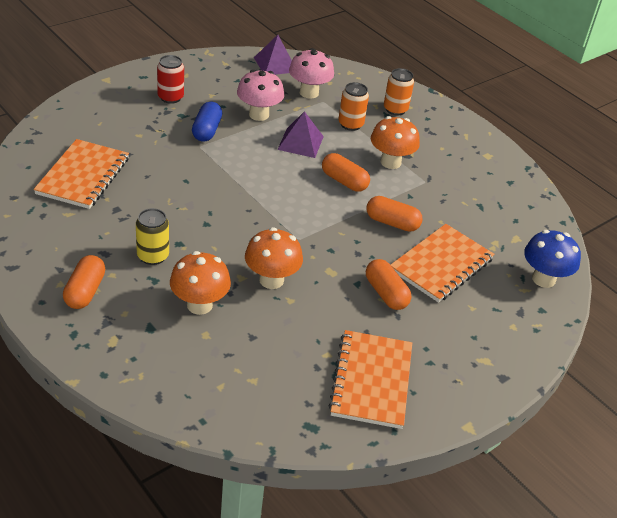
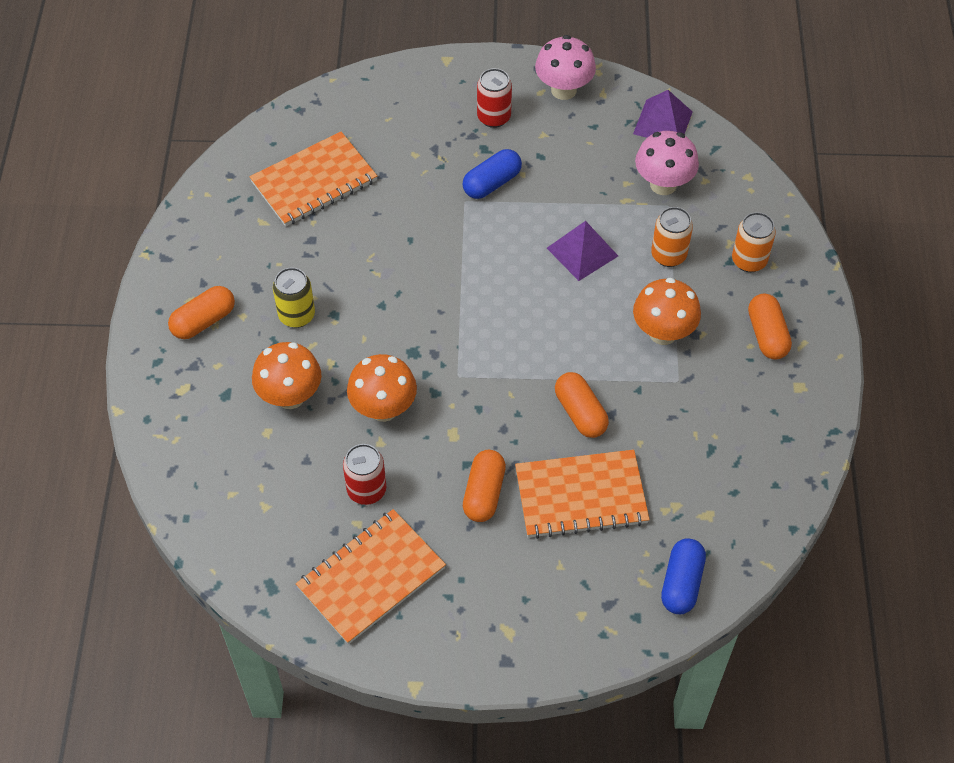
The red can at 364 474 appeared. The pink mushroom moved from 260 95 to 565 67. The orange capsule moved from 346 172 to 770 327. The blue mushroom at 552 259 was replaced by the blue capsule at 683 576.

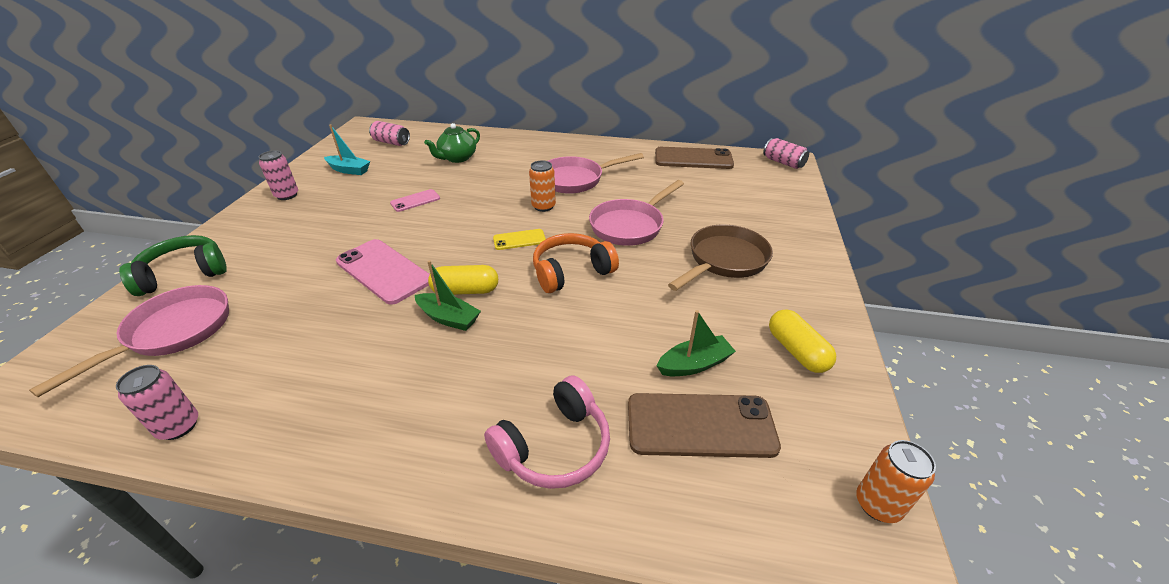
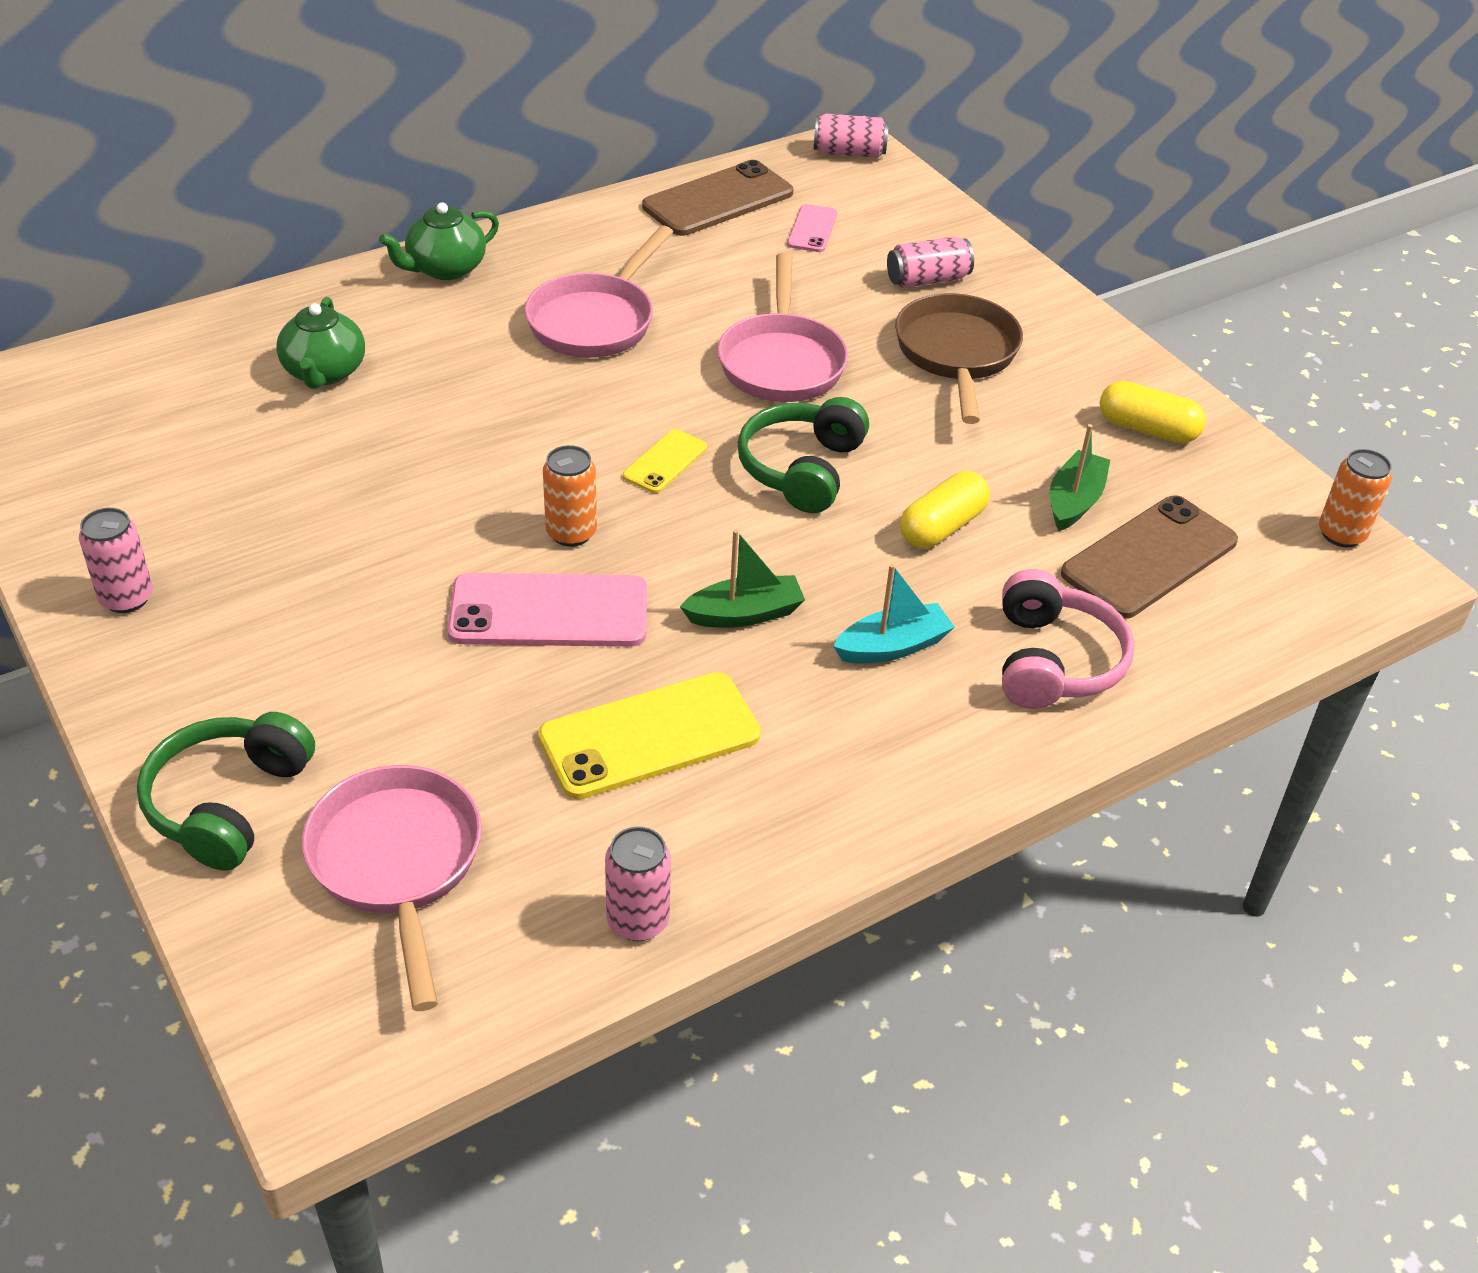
The green teapot at 439 241 appeared. The yellow phone at 649 735 appeared. The turquoise boat moved from 347 149 to 894 613. The pink can moved from 389 133 to 930 262. The pink phone moved from 415 200 to 812 228. The yellow capsule moved from 463 280 to 945 509. The orange can moved from 542 186 to 570 496. The orange headphones at 576 263 became the green headphones at 803 455.

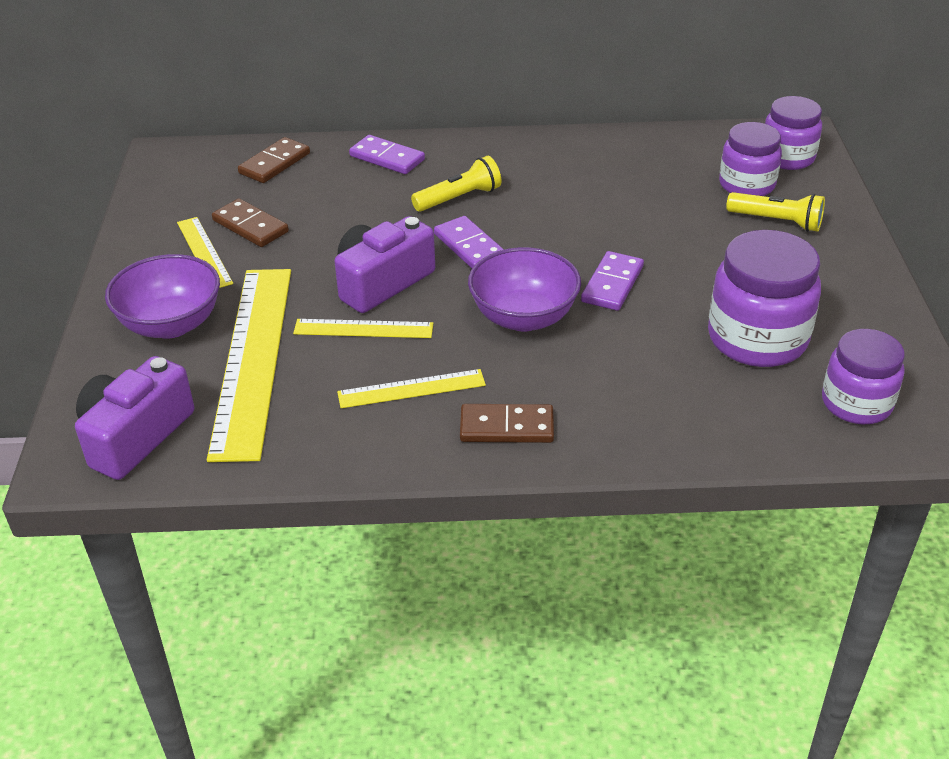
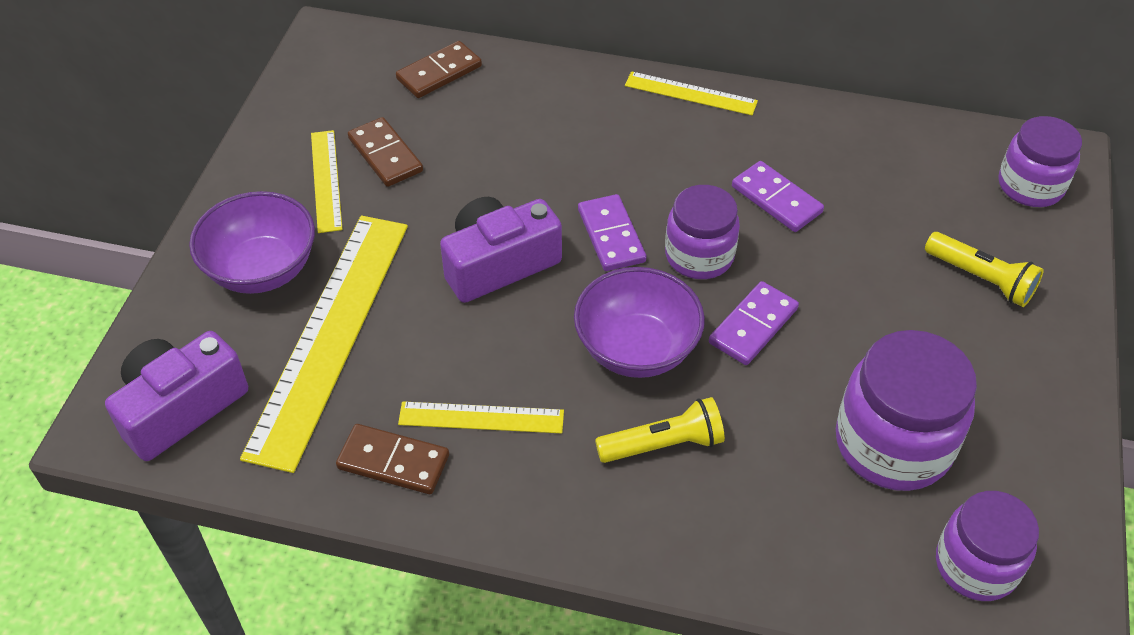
The yellow ruler moved from 363 328 to 691 93. The purple domino moved from 387 154 to 778 196. The yellow flashlight moved from 456 184 to 660 430. The brown domino moved from 507 423 to 392 459. The purple jar moved from 750 159 to 702 232.

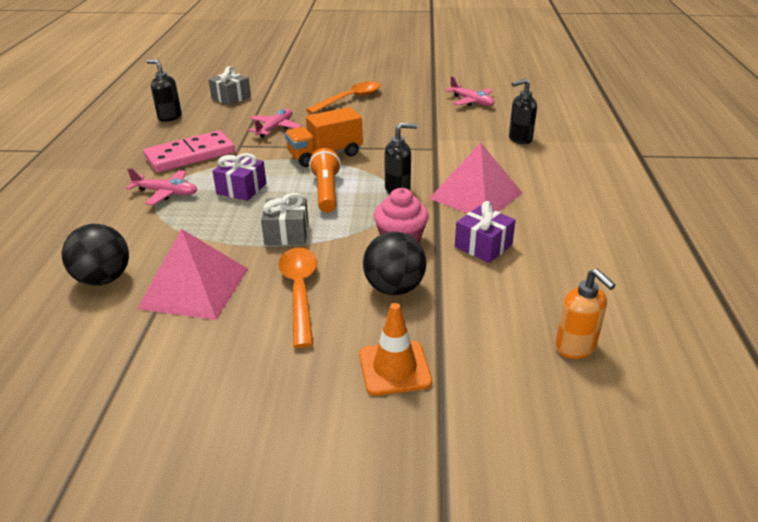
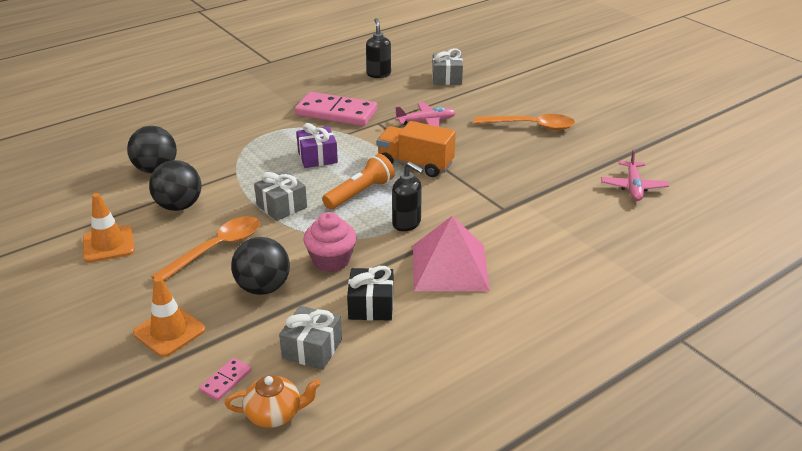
The pink plane at 161 186 disappeared. The black soap dispenser at 523 111 disappeared. The orange traffic cone at 109 228 appeared. The pink domino at 225 379 appeared. The grey gift at 310 337 appeared. The pink pyramid at 192 274 was replaced by the black ball at 175 185. The orange soap dispenser at 585 314 was replaced by the orange teapot at 273 401. The purple gift at 485 232 became the black gift at 370 293.

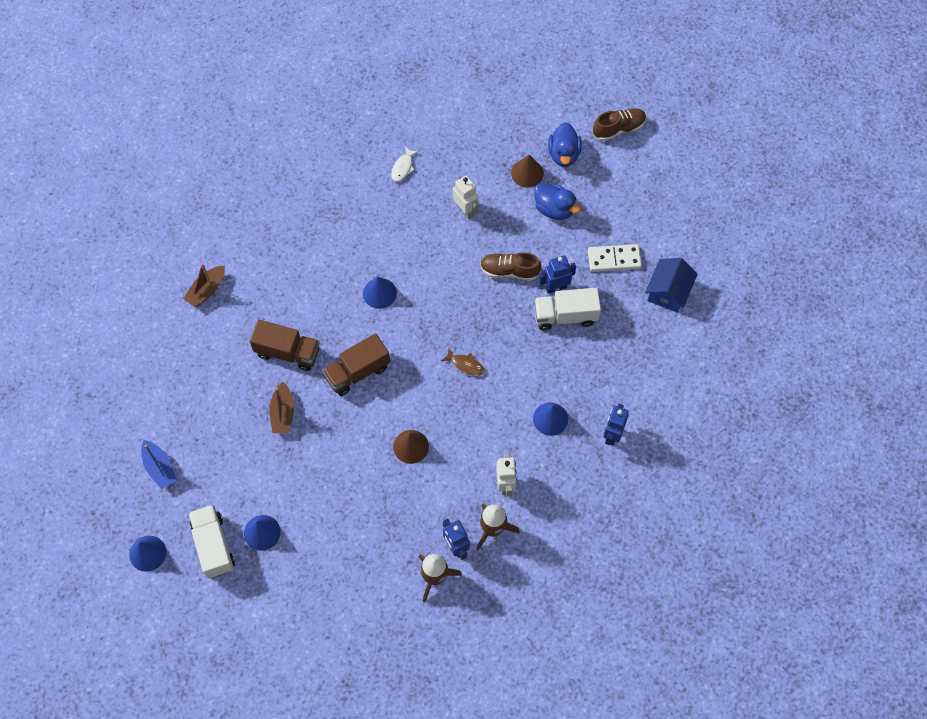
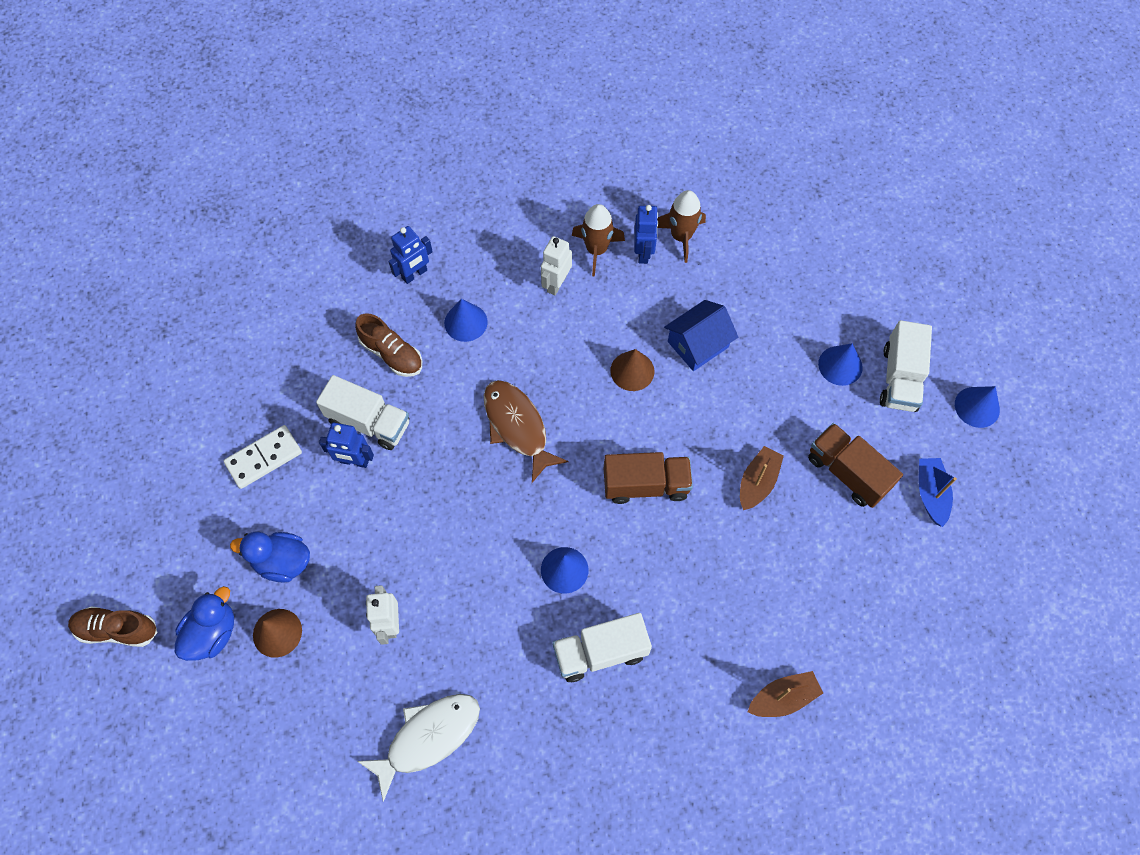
The white truck at 602 647 appeared. The brown truck moved from 285 345 to 855 465. The brown shoe moved from 510 266 to 388 345. The blue house moved from 671 285 to 701 335. The blue duck at 557 201 turned 60 degrees counterclockwise. The white domino at 615 258 turned 60 degrees counterclockwise. The white fish at 405 164 changed to 1.97 times the size. The brown fish at 463 362 changed to 1.97 times the size.

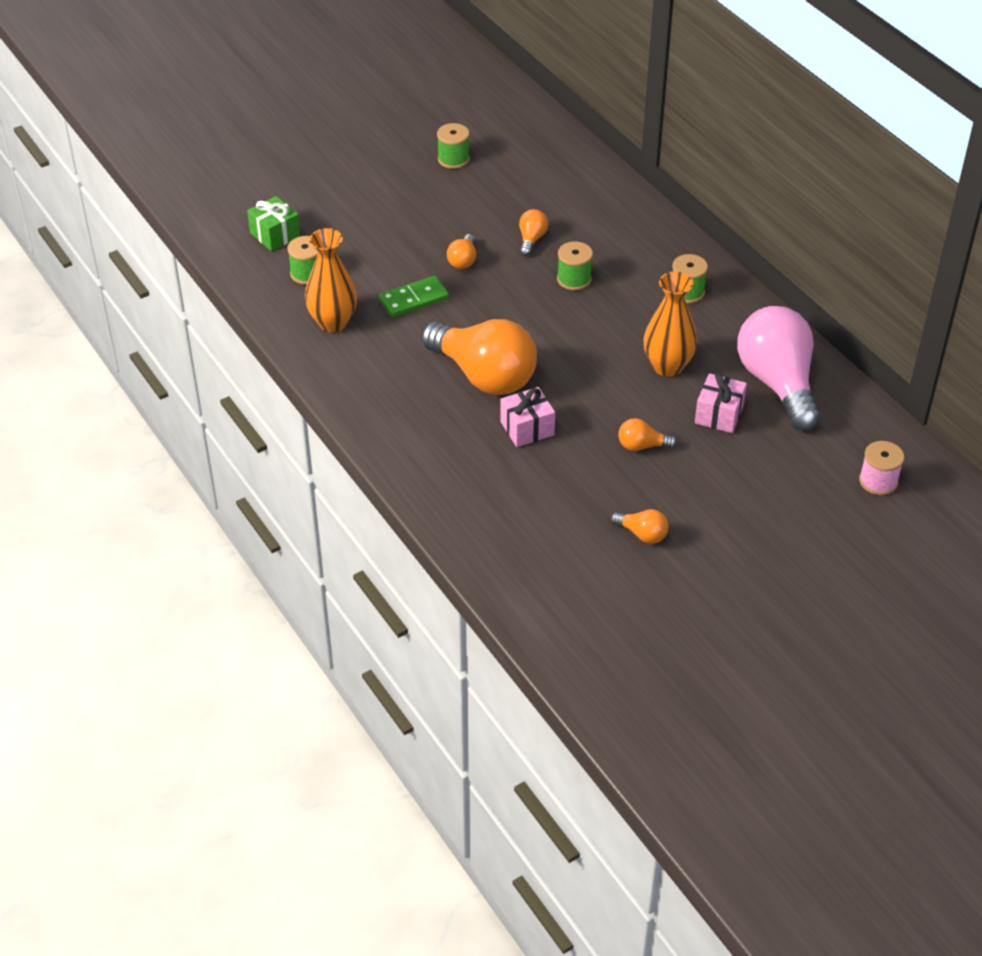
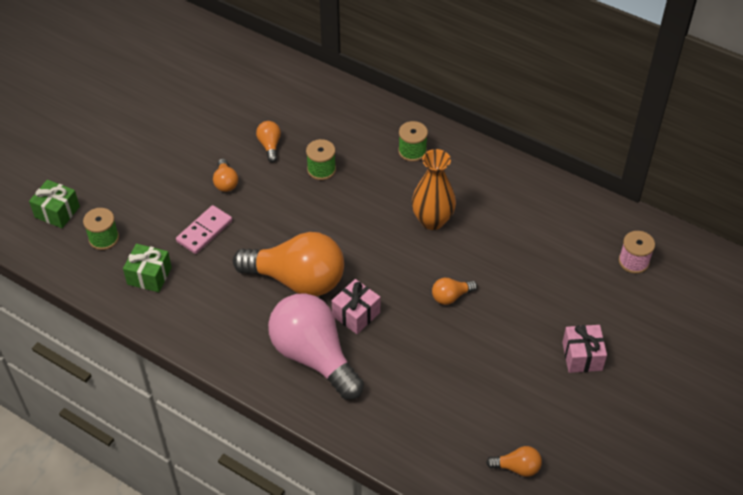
The green spool at 453 146 disappeared. The orange light bulb moved from 639 526 to 514 461. The pink gift moved from 721 403 to 584 349. The pink light bulb moved from 778 368 to 316 346. The orange vase at 331 280 was replaced by the green gift at 147 268. The green domino at 414 296 became the pink domino at 204 229.

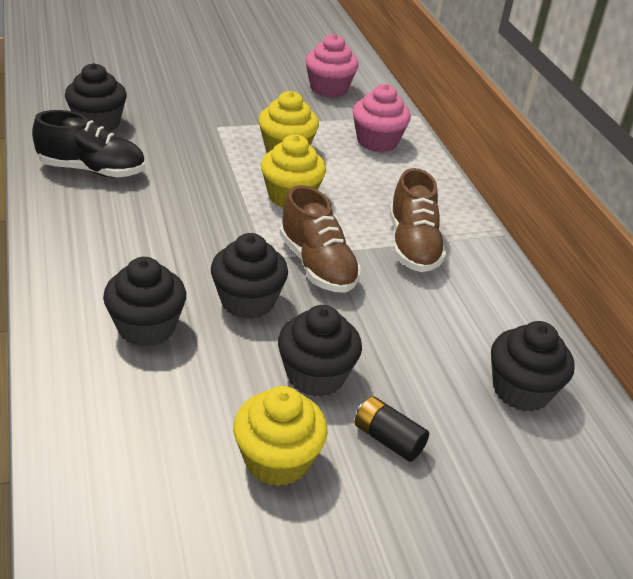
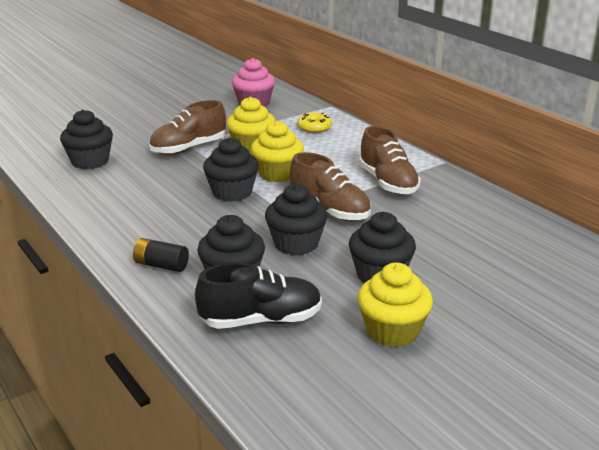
The brown shoe at 187 127 appeared. The black shoe moved from 88 144 to 258 296. The black battery moved from 392 429 to 161 255. The black cupcake moved from 533 366 to 231 169. The pink cupcake at 382 118 was replaced by the yellow donut at 314 123.

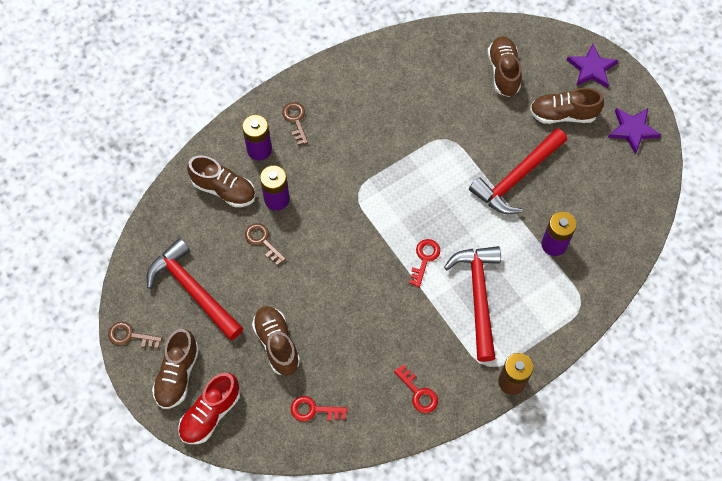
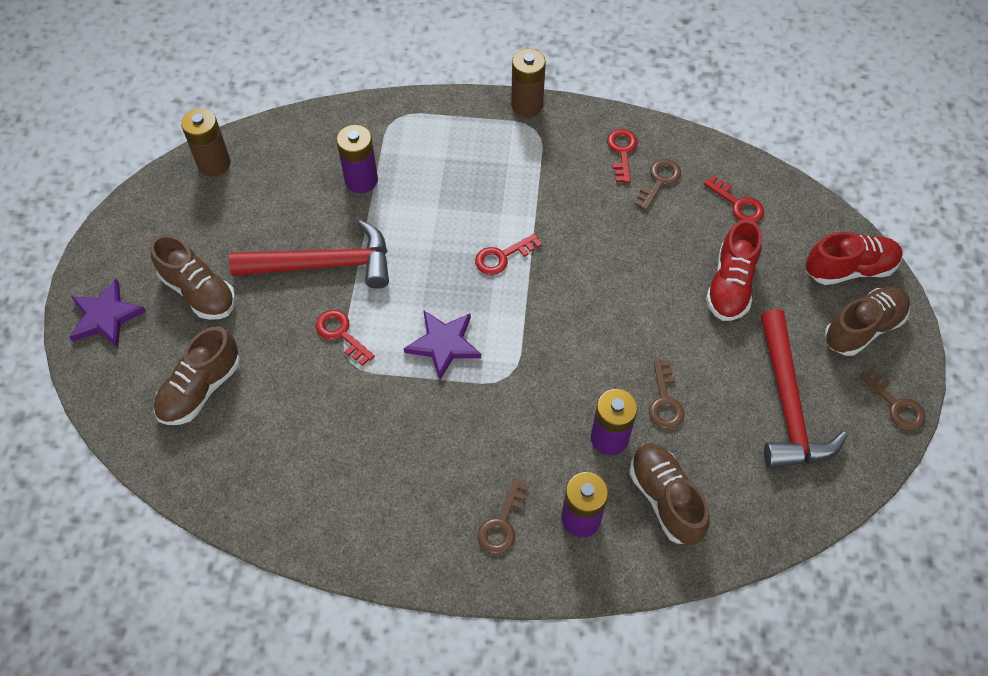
The red hammer at 472 304 disappeared. The brown battery at 206 142 appeared. The red key at 345 338 appeared. The brown key at 657 185 appeared. The purple star moved from 634 131 to 442 345. The brown shoe at 276 341 became the red shoe at 734 270.

